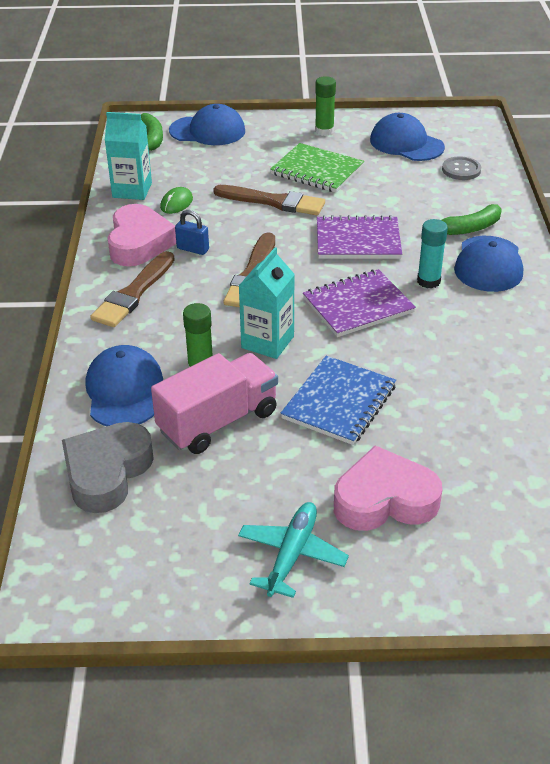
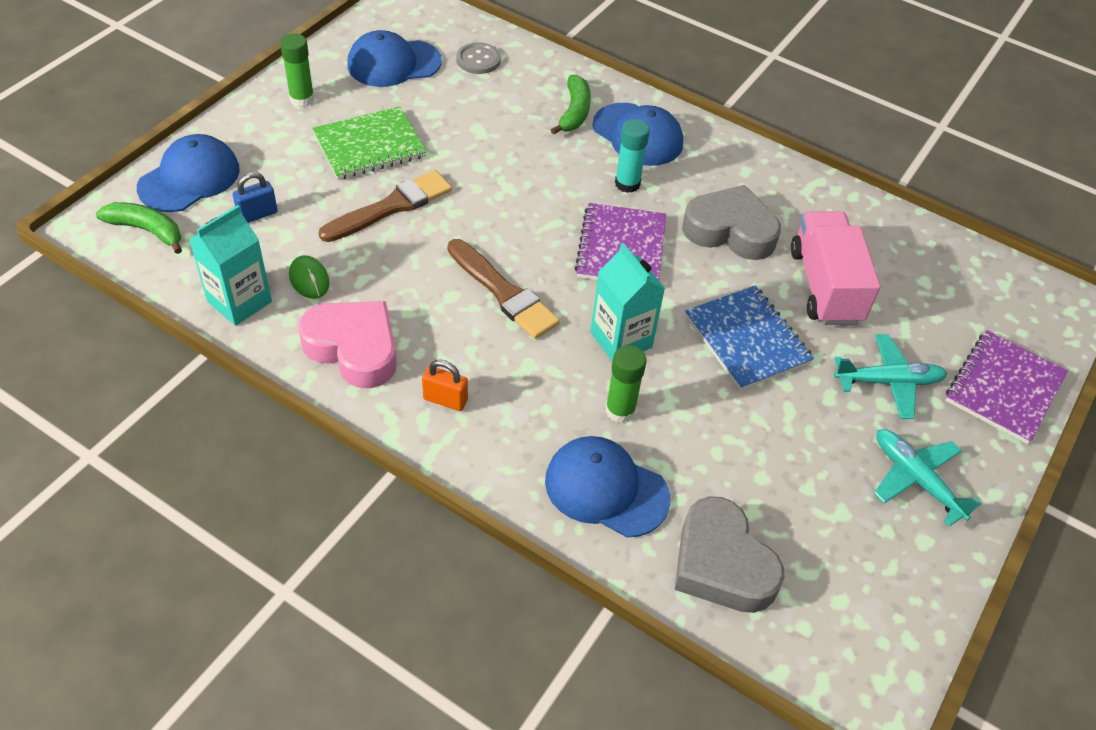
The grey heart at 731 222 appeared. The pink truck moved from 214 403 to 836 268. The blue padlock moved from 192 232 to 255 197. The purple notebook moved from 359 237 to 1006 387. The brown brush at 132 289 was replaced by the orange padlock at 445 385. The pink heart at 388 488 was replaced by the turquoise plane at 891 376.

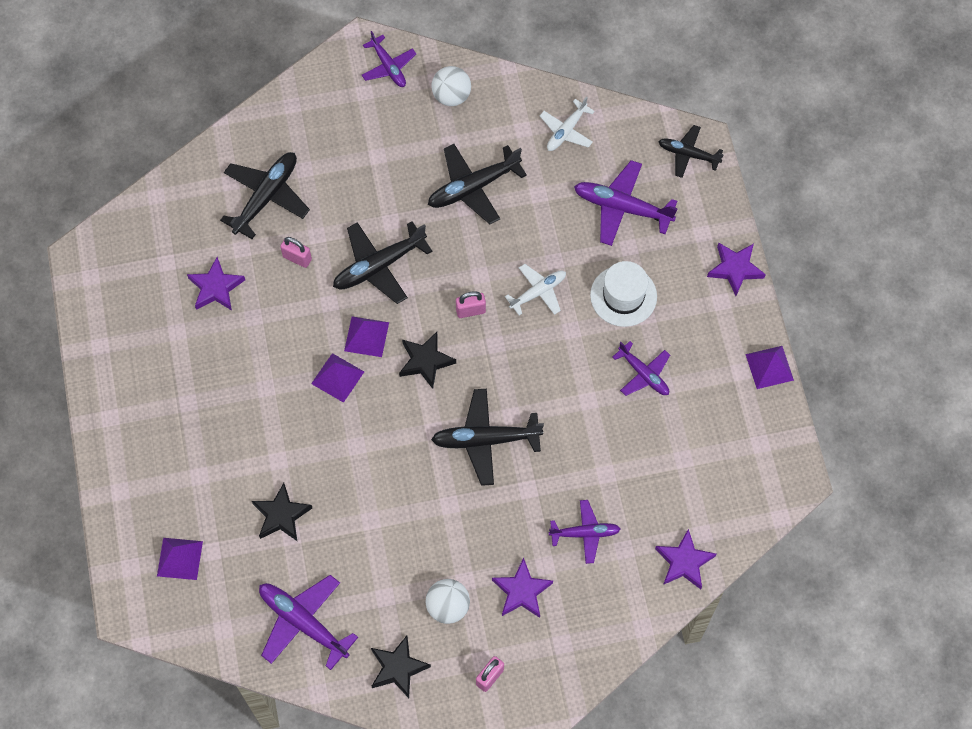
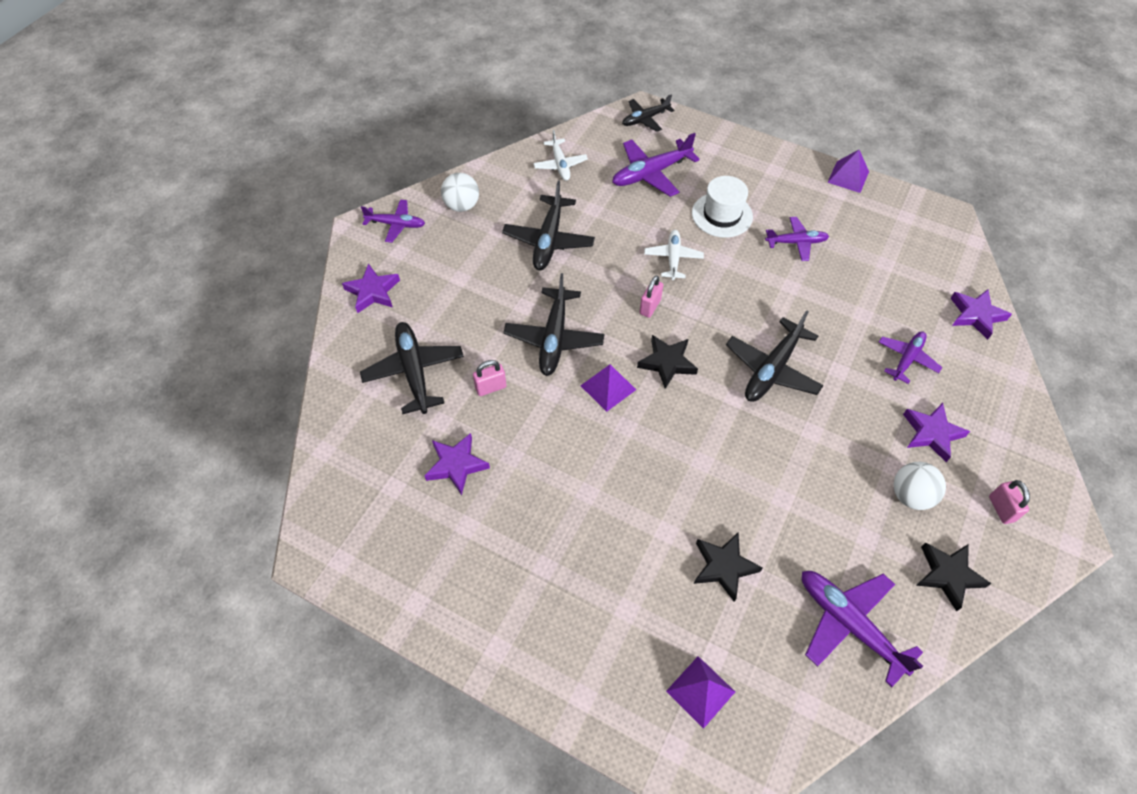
The purple pyramid at 337 378 disappeared. The purple star moved from 736 269 to 371 288. The purple plane at 308 622 turned 60 degrees clockwise.

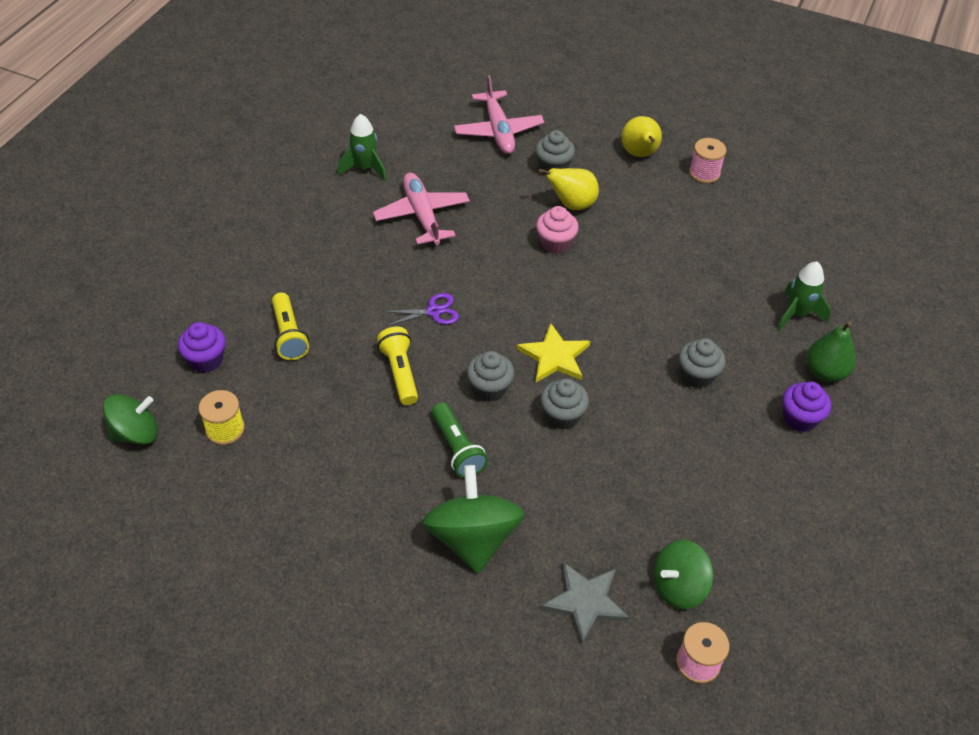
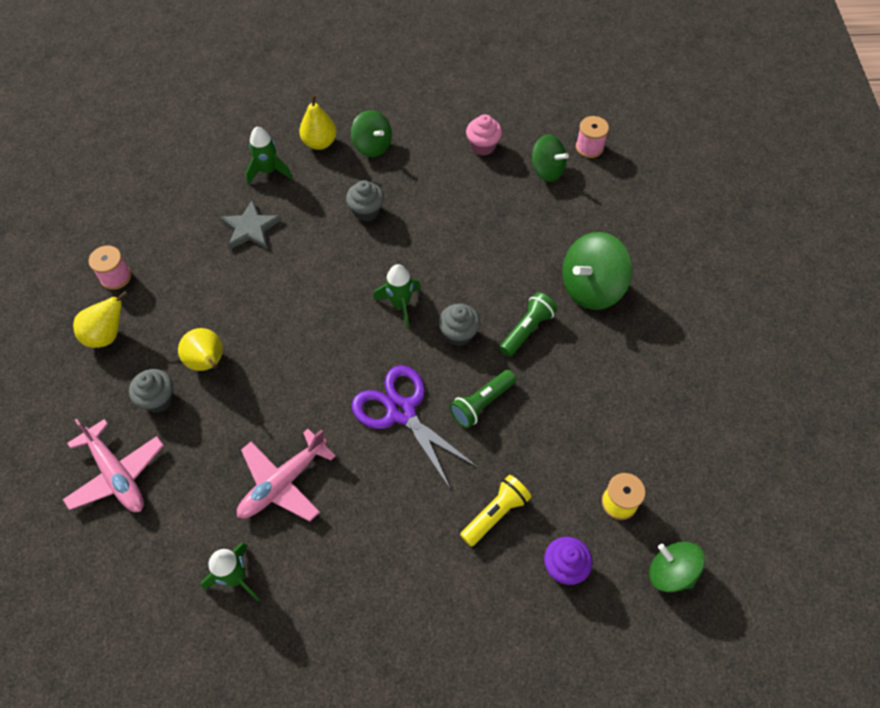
The grey cupcake at 564 404 disappeared. The pink cupcake moved from 557 230 to 484 135. The grey star moved from 585 603 to 251 224. The yellow star at 553 352 was replaced by the green rocket at 397 296. The purple cupcake at 806 407 was replaced by the green spinning top at 371 133. The yellow flashlight at 397 366 became the green flashlight at 482 399. The green pear at 831 351 became the yellow pear at 318 122. The pink plane at 499 114 turned 90 degrees clockwise. The purple scissors at 420 309 changed to 1.96 times the size.

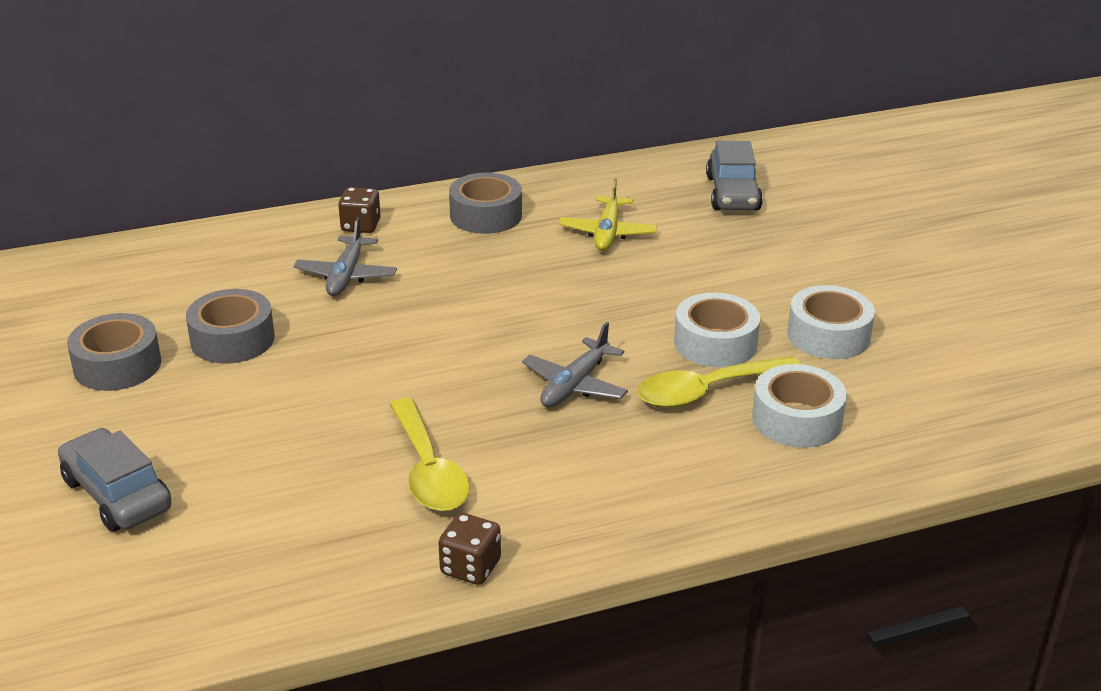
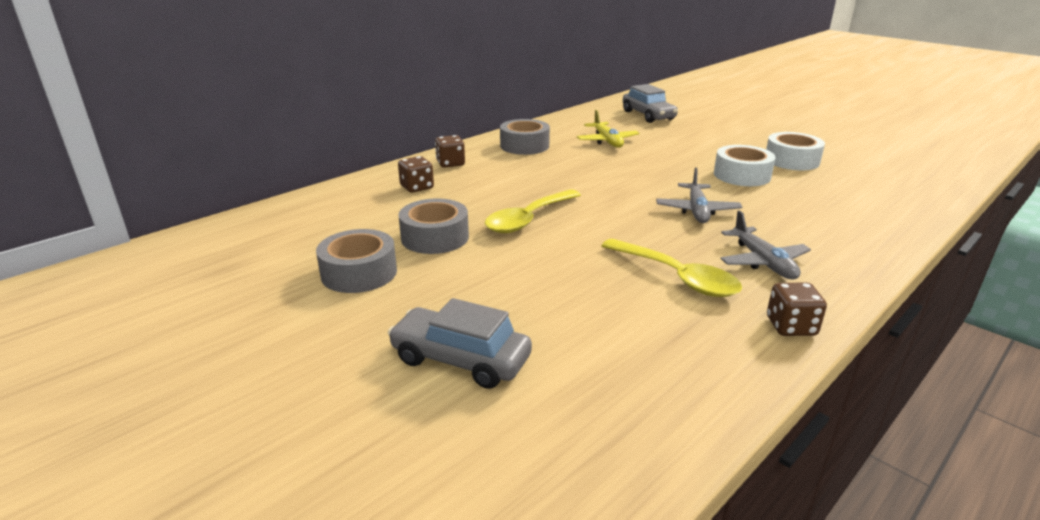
The white tape at 799 406 disappeared. The brown dice at 416 174 appeared. The grey plane moved from 345 256 to 766 244. The yellow spoon moved from 719 382 to 533 211.

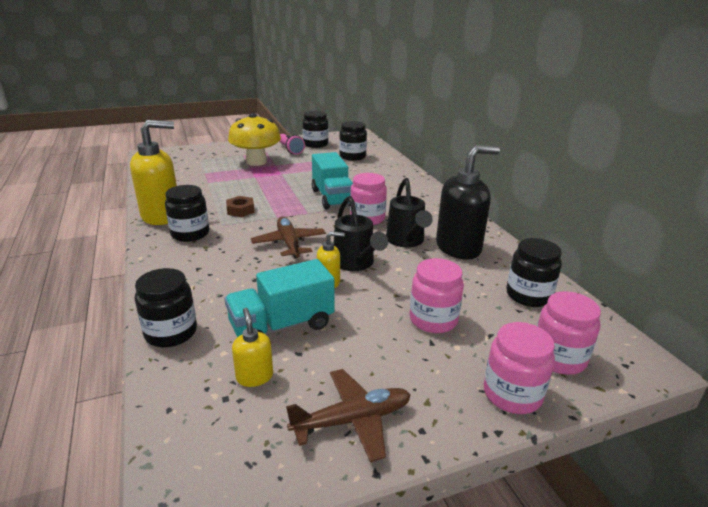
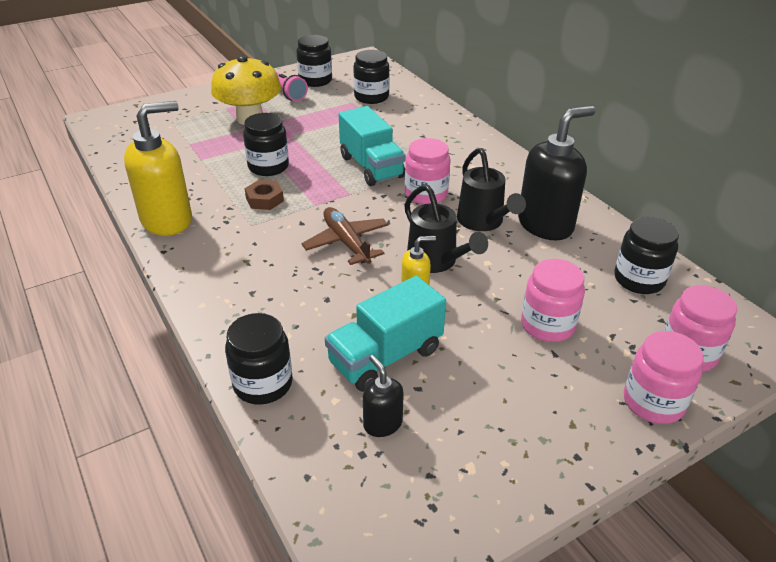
The brown plane at 348 415 disappeared. The black jar moved from 187 213 to 266 144. The yellow soap dispenser at 252 347 became the black soap dispenser at 383 396.

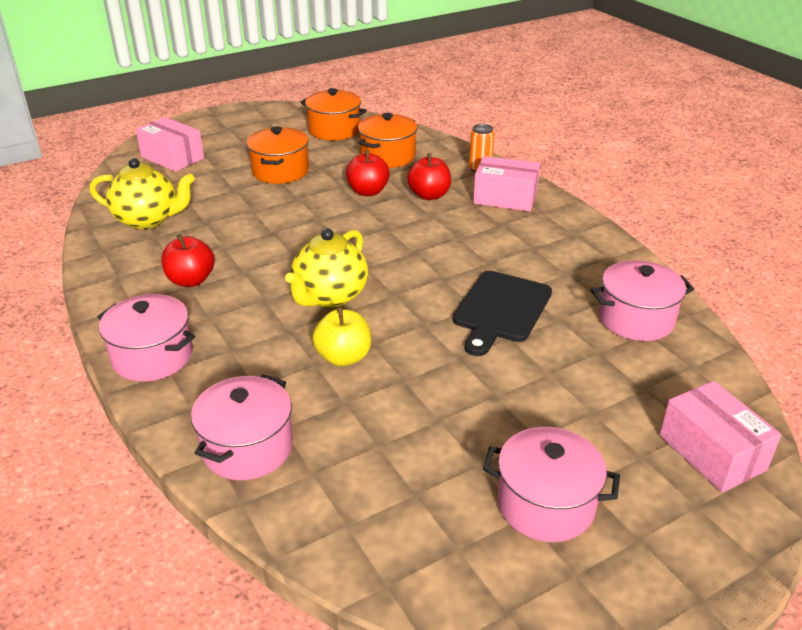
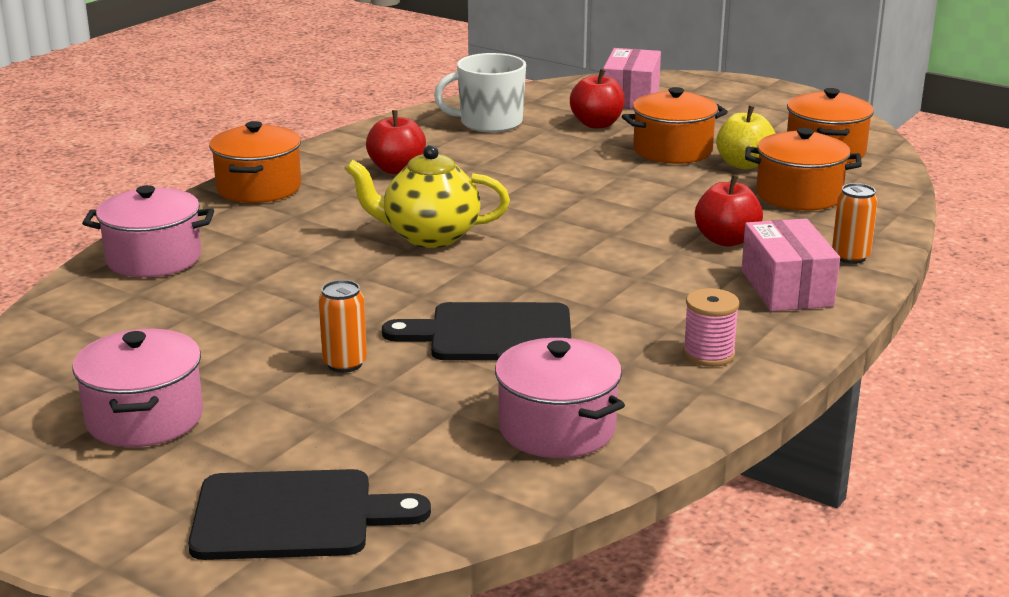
The orange can at 343 326 appeared. The pink spool at 711 327 appeared. The yellow apple moved from 341 336 to 746 138. The red apple moved from 368 173 to 597 98. The yellow teapot at 142 193 was replaced by the white mug at 480 93. The pink box at 720 436 was replaced by the black cutting board at 309 514. The pink pot at 146 337 became the orange pot at 255 162.

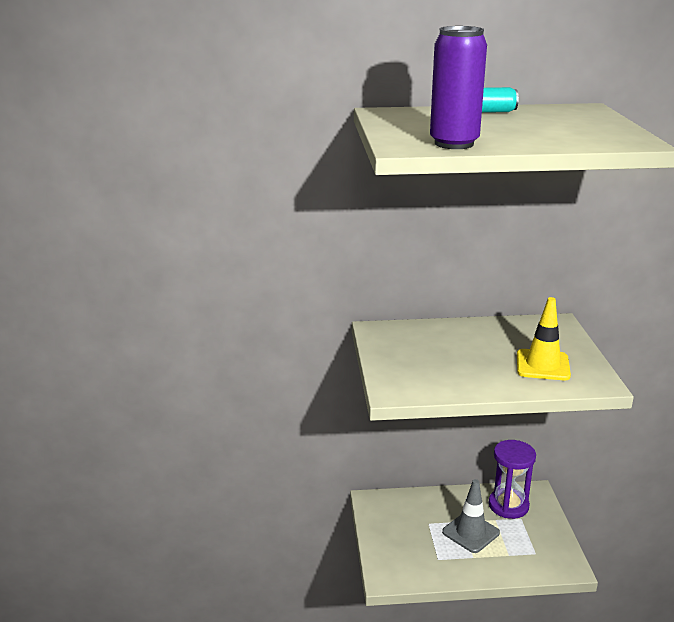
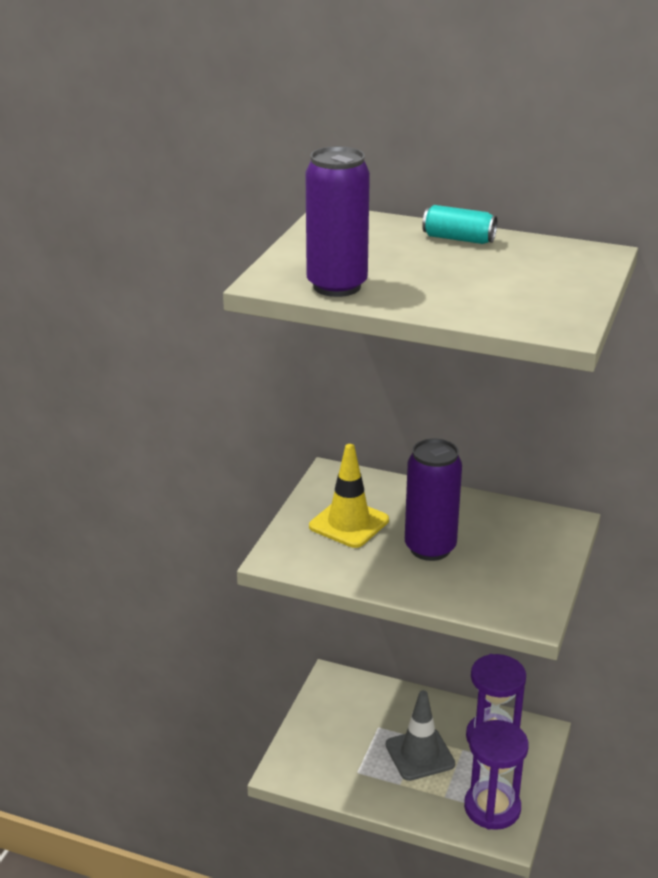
The purple can at 433 500 appeared. The purple hourglass at 496 775 appeared. The yellow traffic cone moved from 544 338 to 349 496.

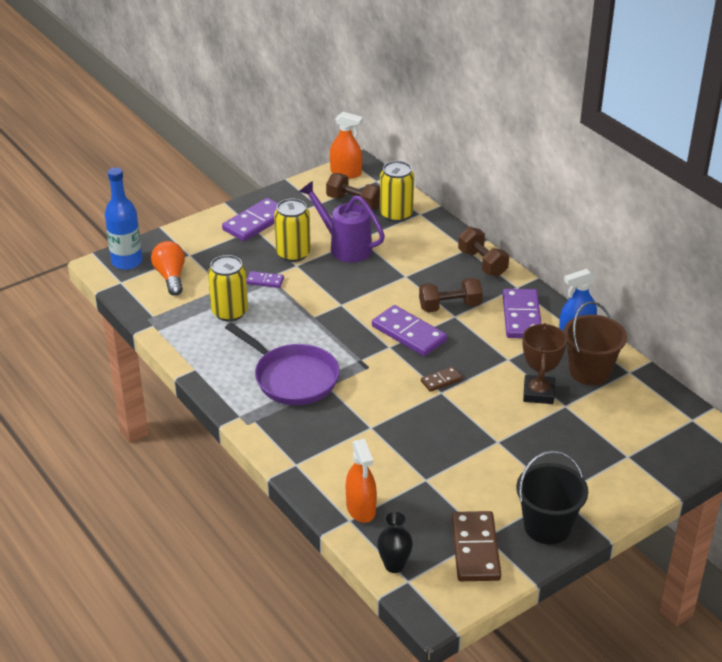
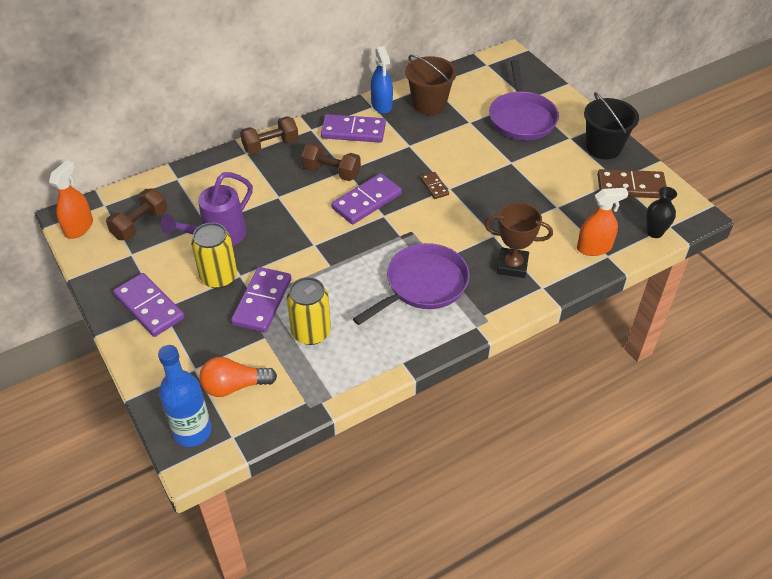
The yellow can at 397 191 disappeared. The purple pan at 524 100 appeared. The brown trophy moved from 544 363 to 518 240. The brown dumbbell at 451 295 turned 60 degrees counterclockwise. The purple domino at 265 279 changed to 1.94 times the size.

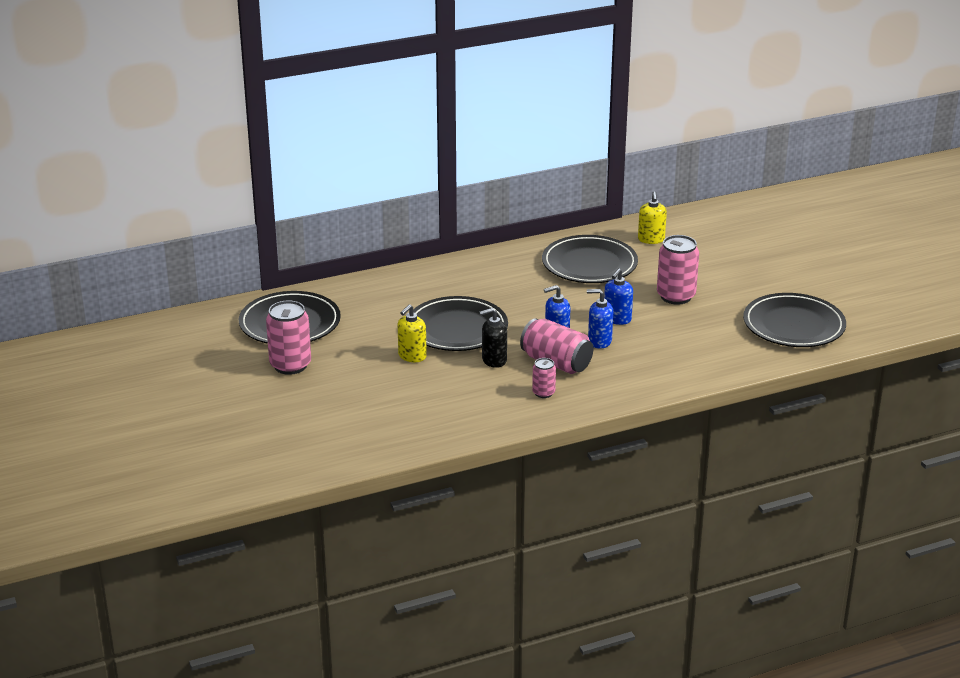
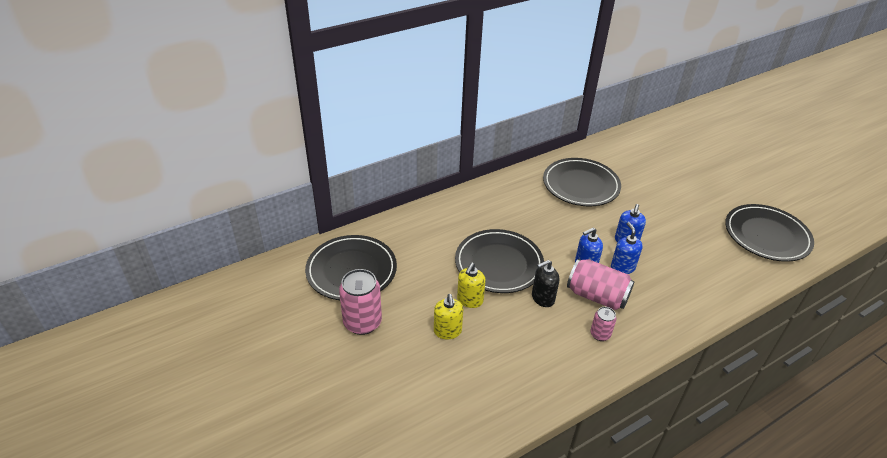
The pink can at 678 270 disappeared. The yellow soap dispenser moved from 652 217 to 448 316. The blue soap dispenser at 600 319 turned 75 degrees clockwise.

